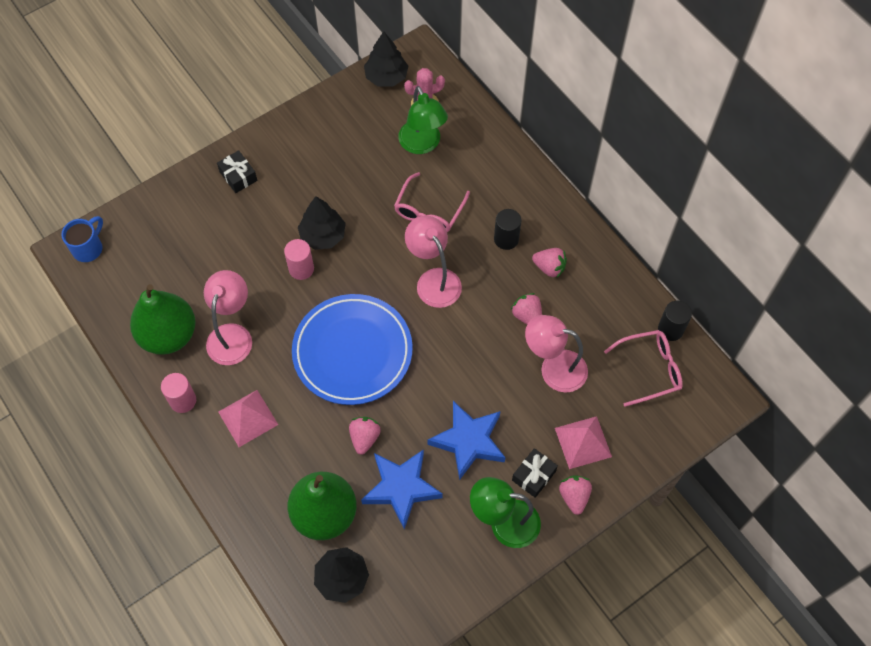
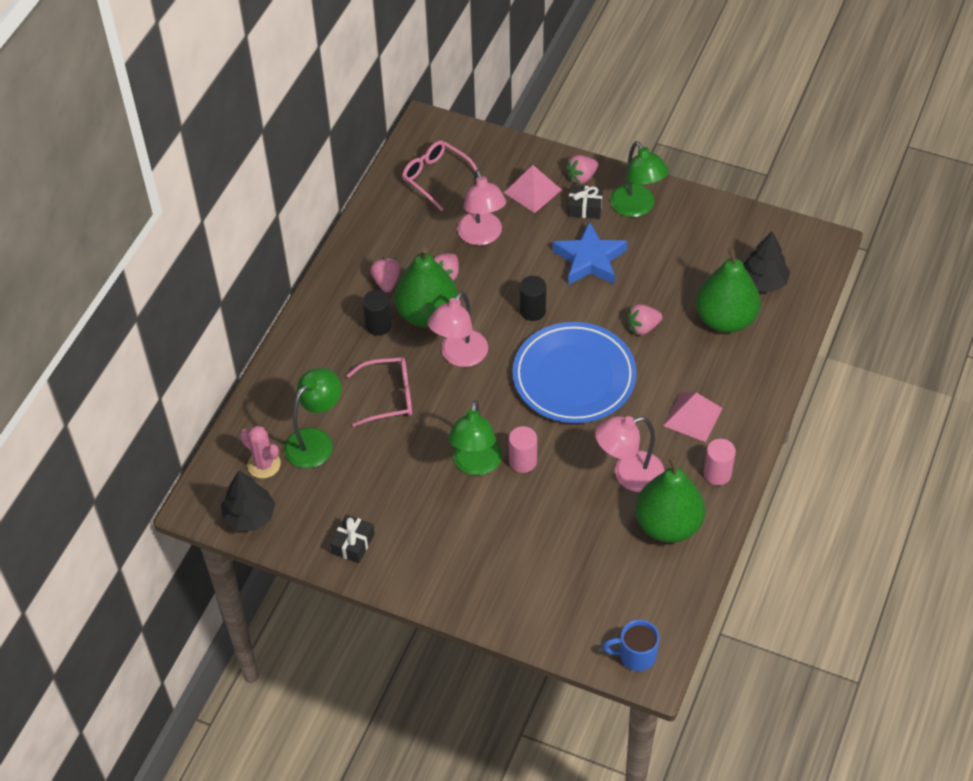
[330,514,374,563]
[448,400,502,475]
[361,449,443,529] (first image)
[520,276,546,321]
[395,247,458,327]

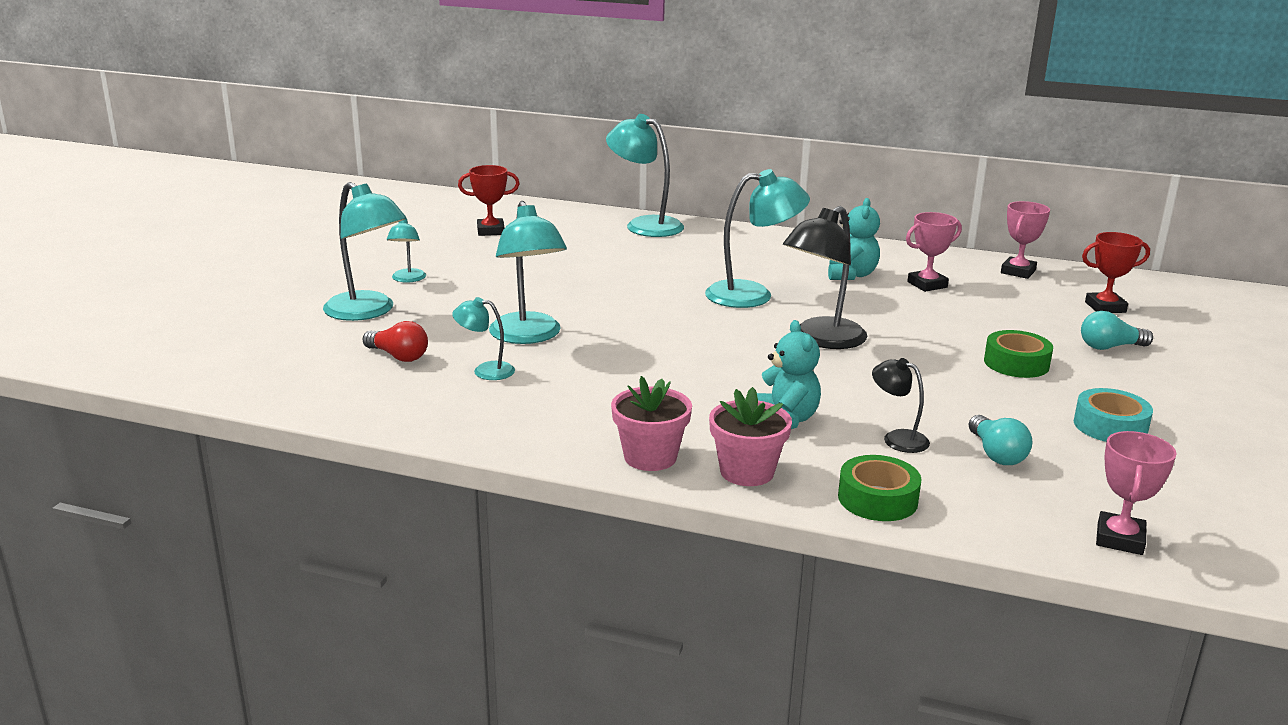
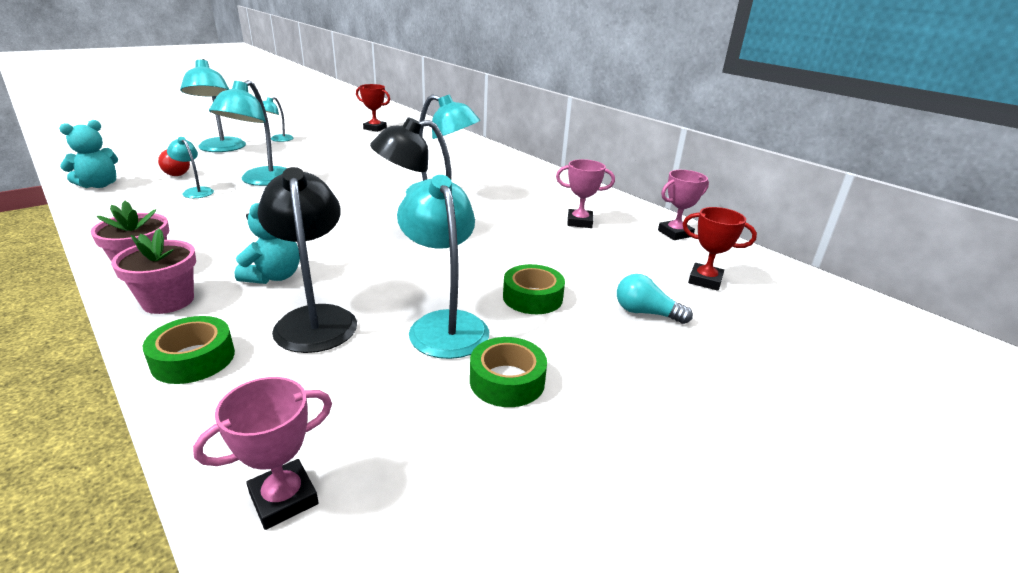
[397,175,489,359]
[59,120,118,188]
[257,167,357,353]
[968,415,1032,465] (first image)
[470,337,547,407]

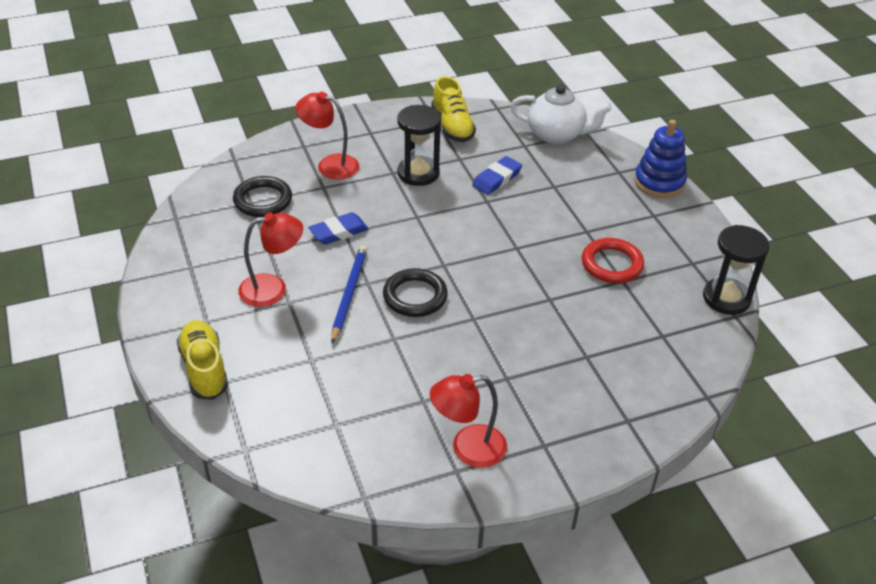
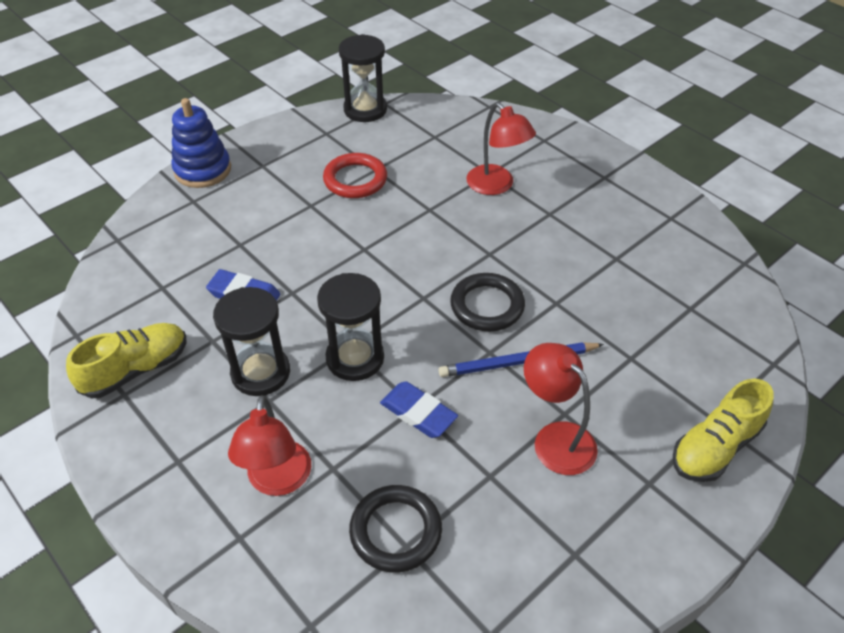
[467,102,536,195]
[510,85,612,144] (first image)
[317,273,384,381]

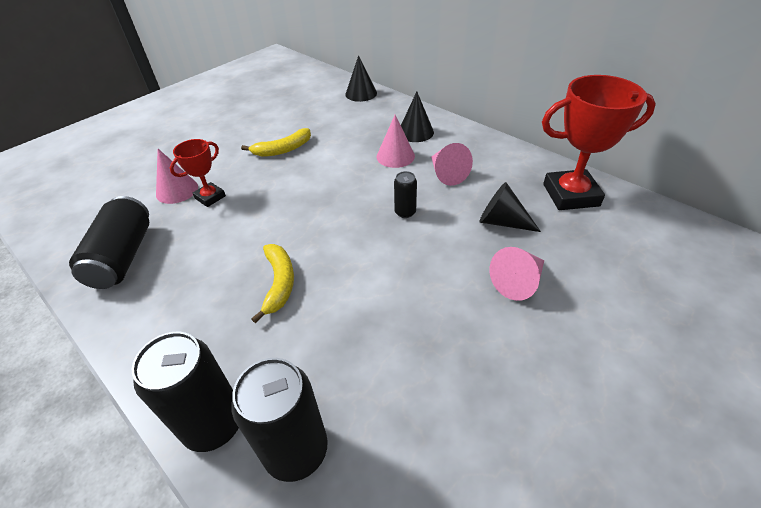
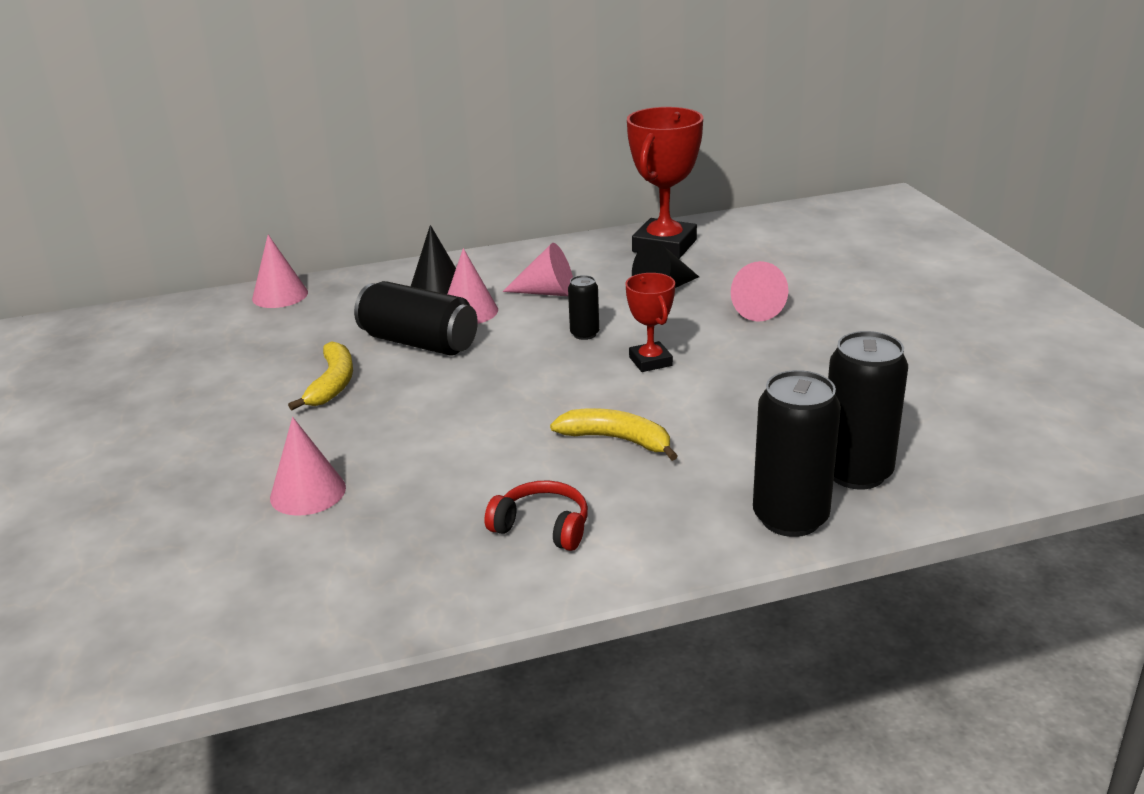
[354,281,478,356]
[625,273,675,372]
[252,235,308,308]
[485,481,588,551]

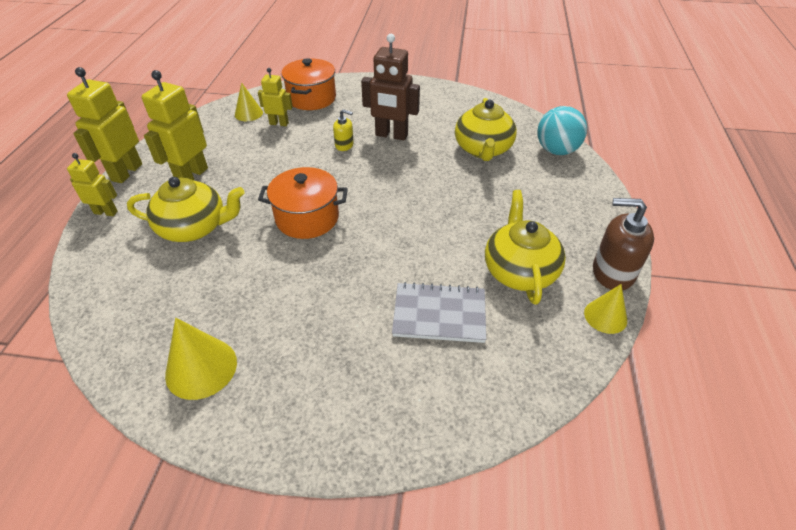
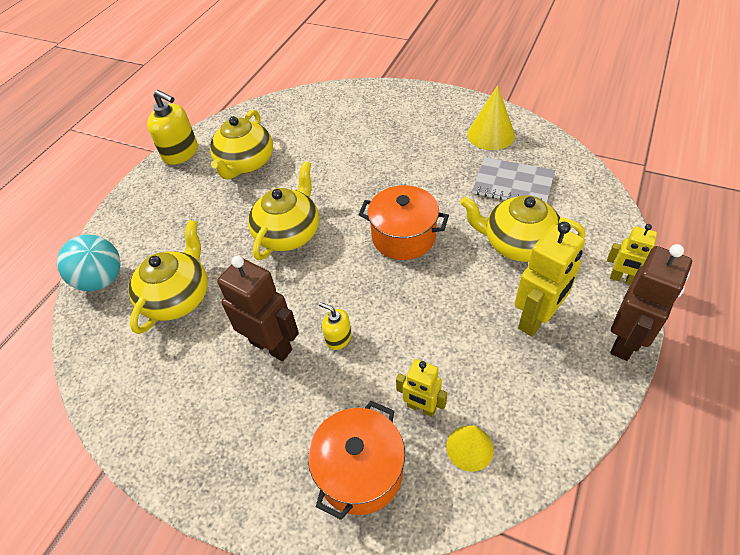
[610,244,692,361]
[473,157,555,203]
[584,284,627,334] (first image)
[147,90,198,165]
[248,161,319,260]

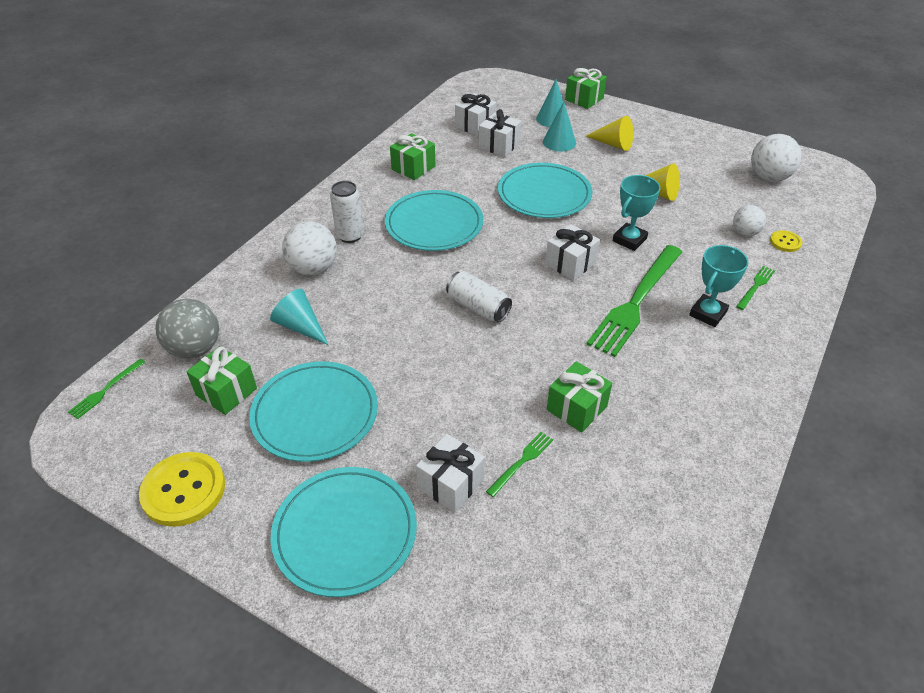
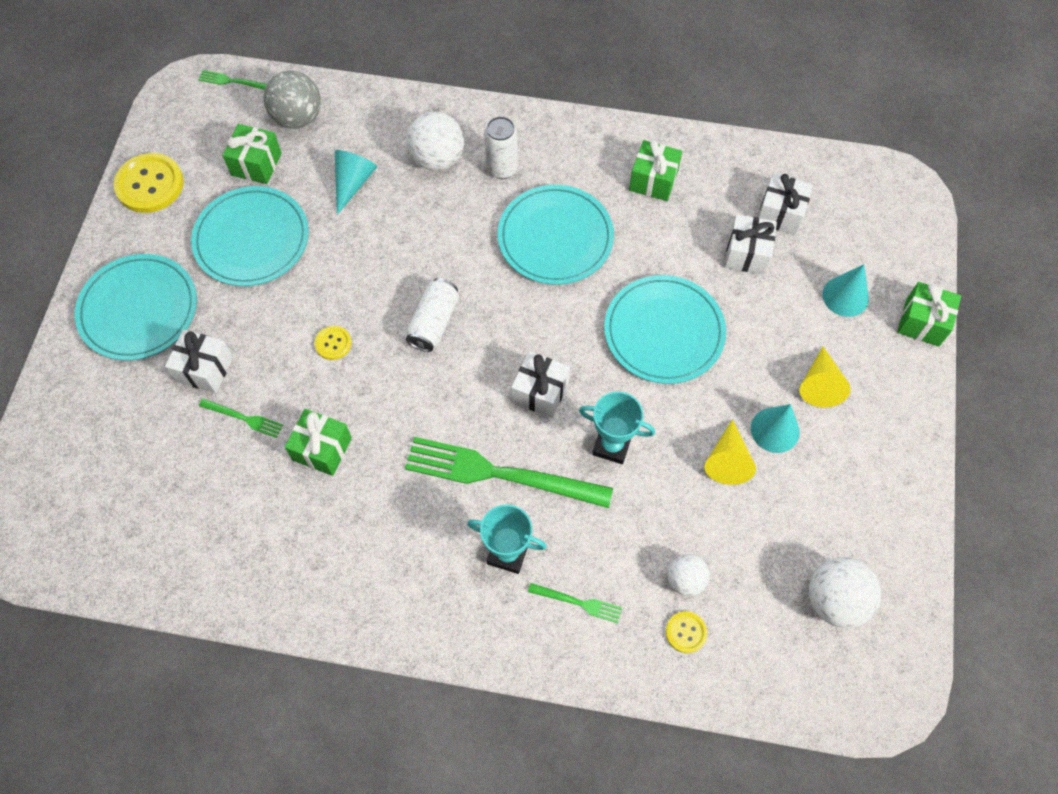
[751,404,800,453]
[315,326,352,360]

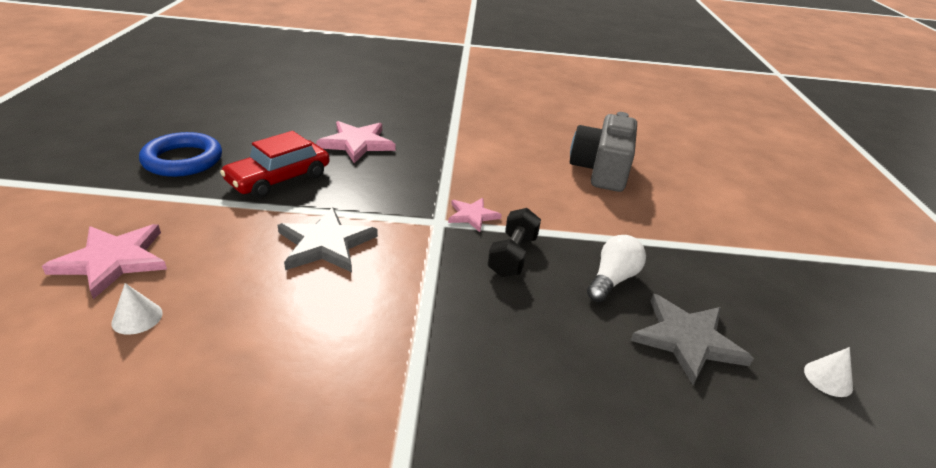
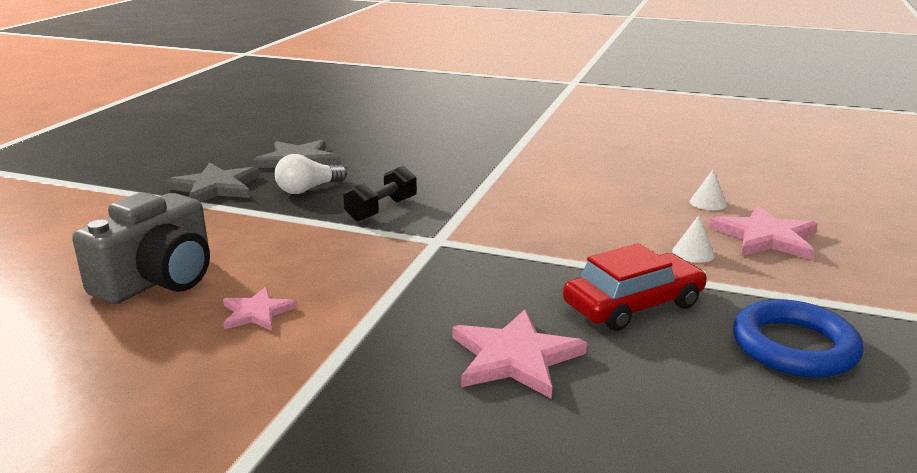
[166,162,260,202]
[223,287,297,331]
[672,215,715,263]

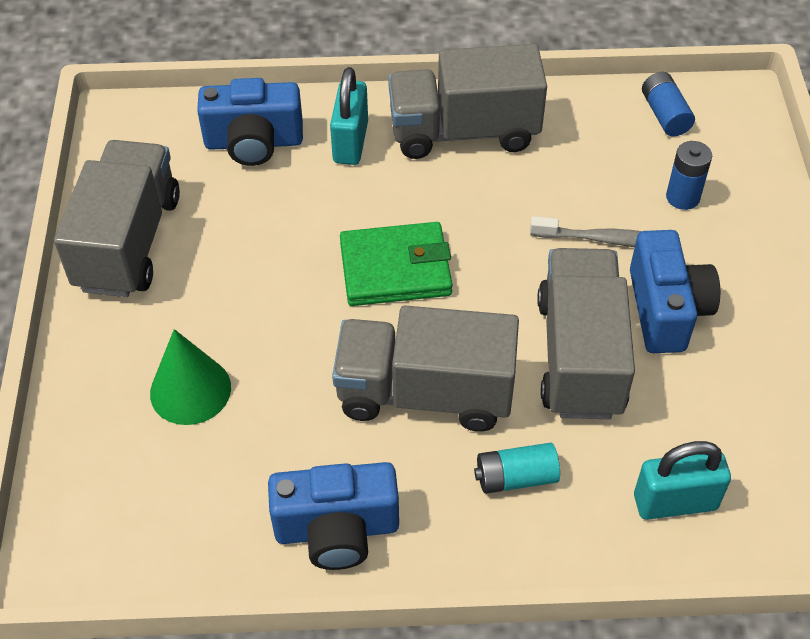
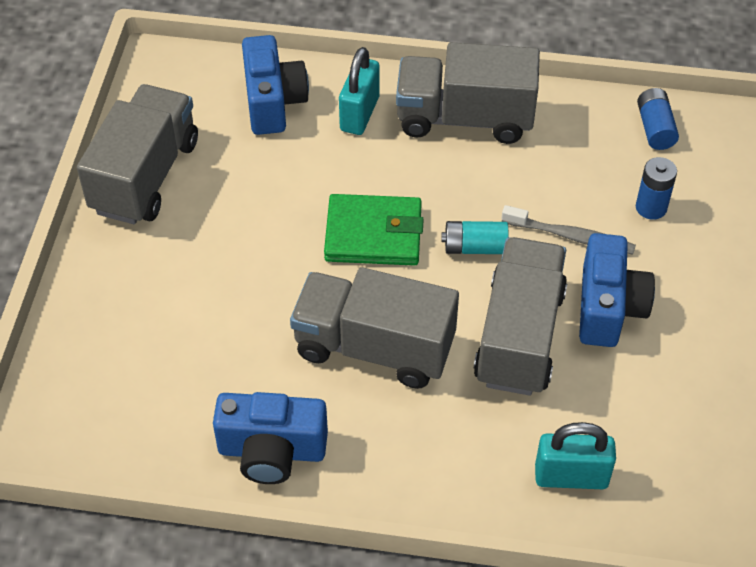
[150,329,231,425] (first image)
[242,35,309,135]
[441,221,509,254]

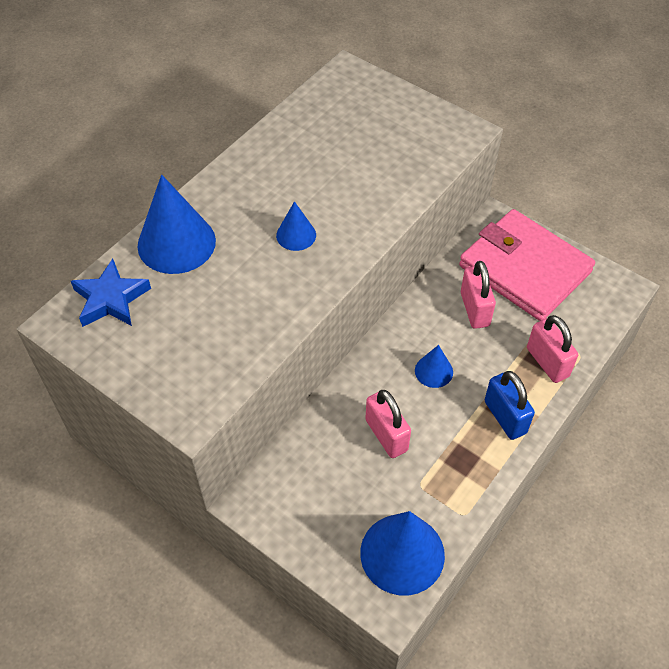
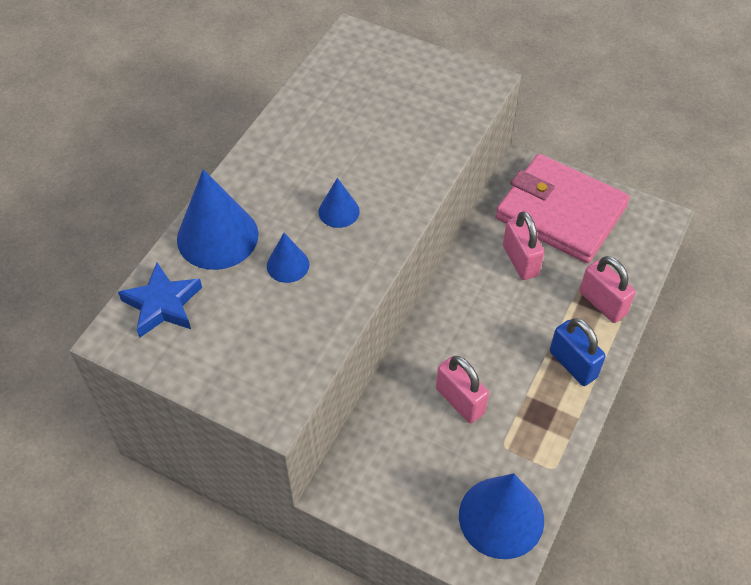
[267,233,310,283]

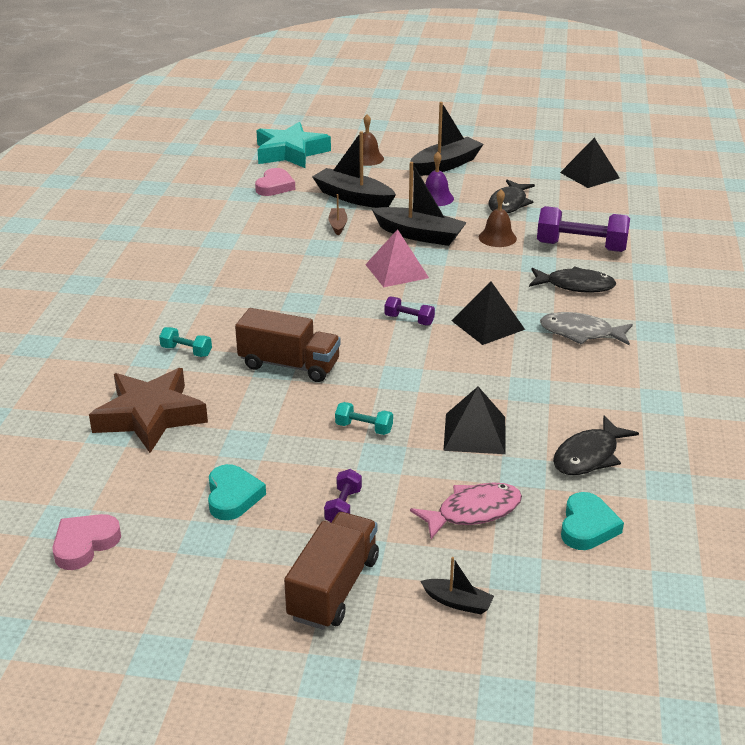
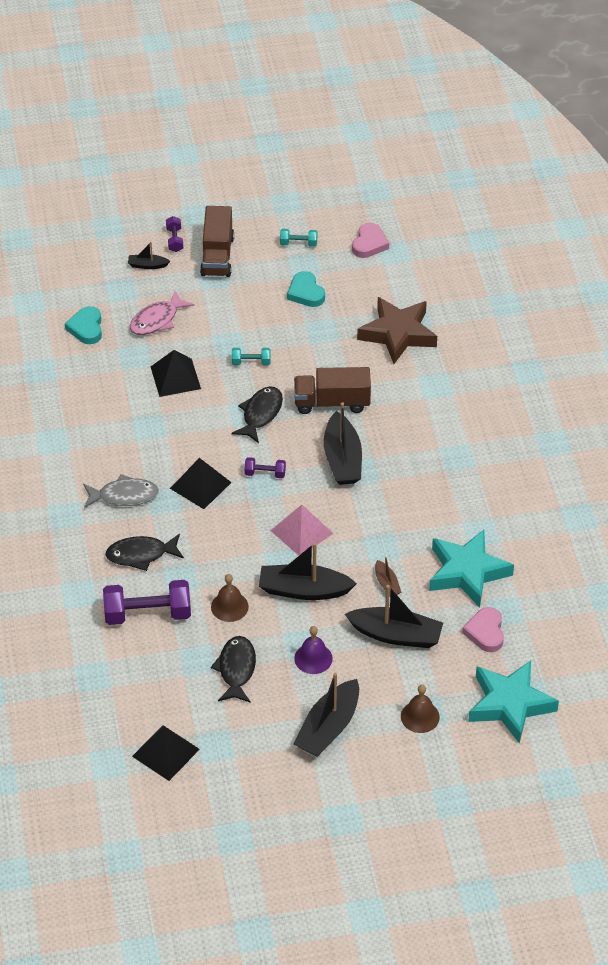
[280,229,317,247]
[166,216,183,252]
[231,386,283,443]
[324,402,362,485]
[429,530,514,607]

